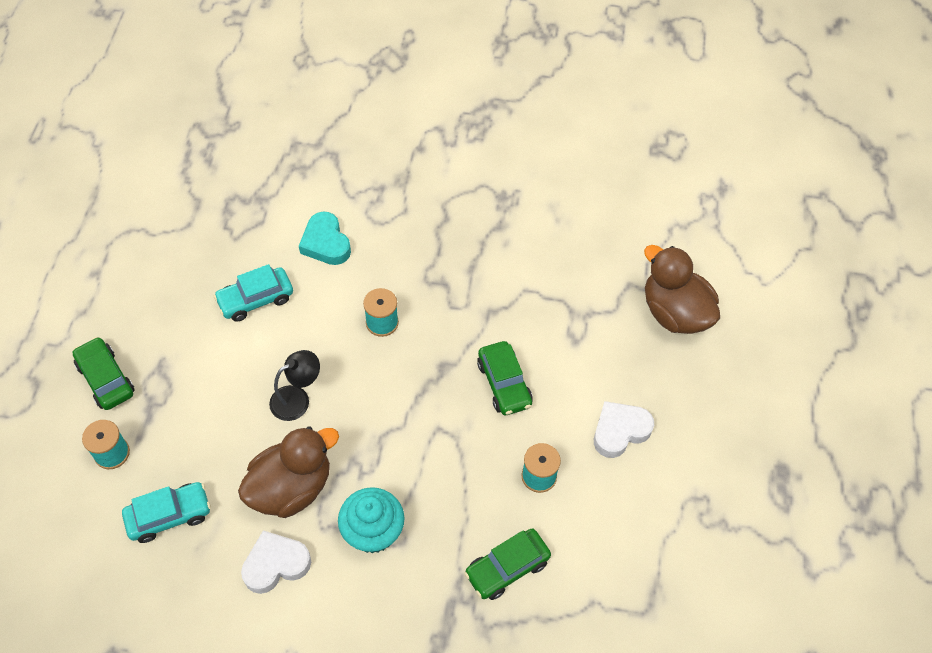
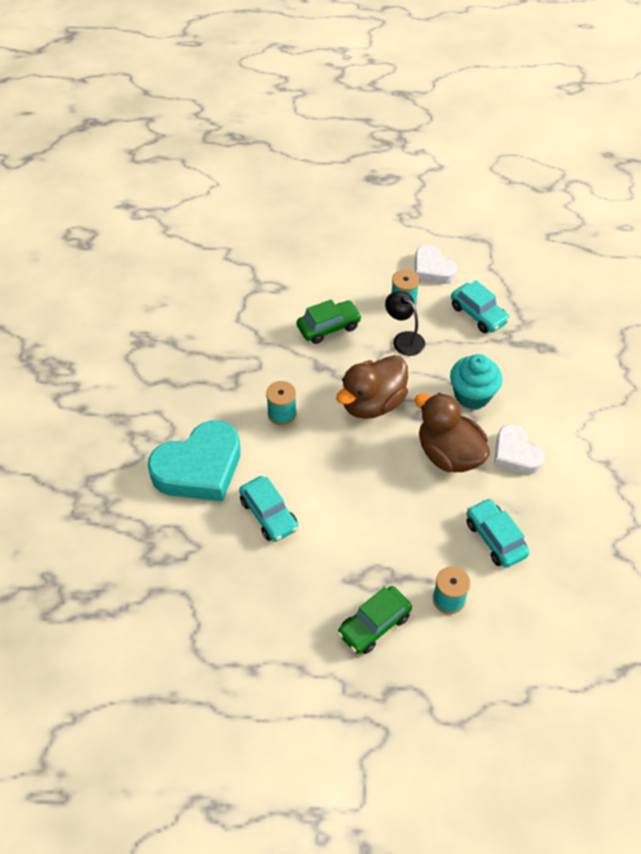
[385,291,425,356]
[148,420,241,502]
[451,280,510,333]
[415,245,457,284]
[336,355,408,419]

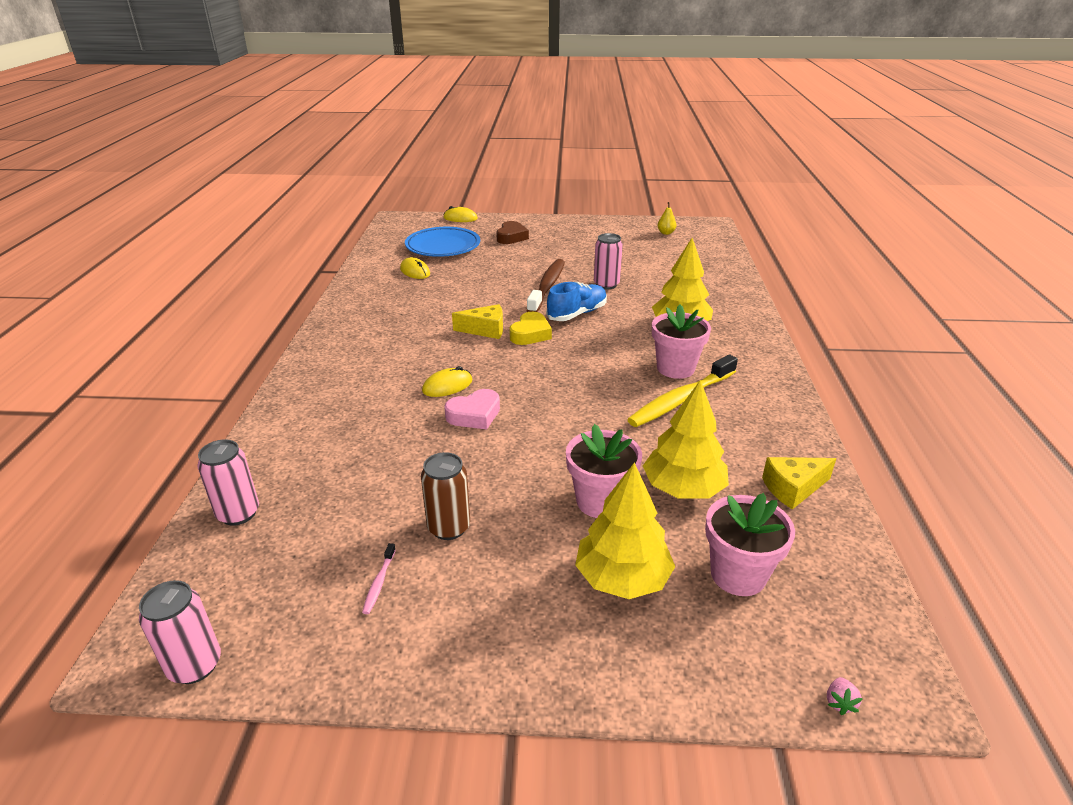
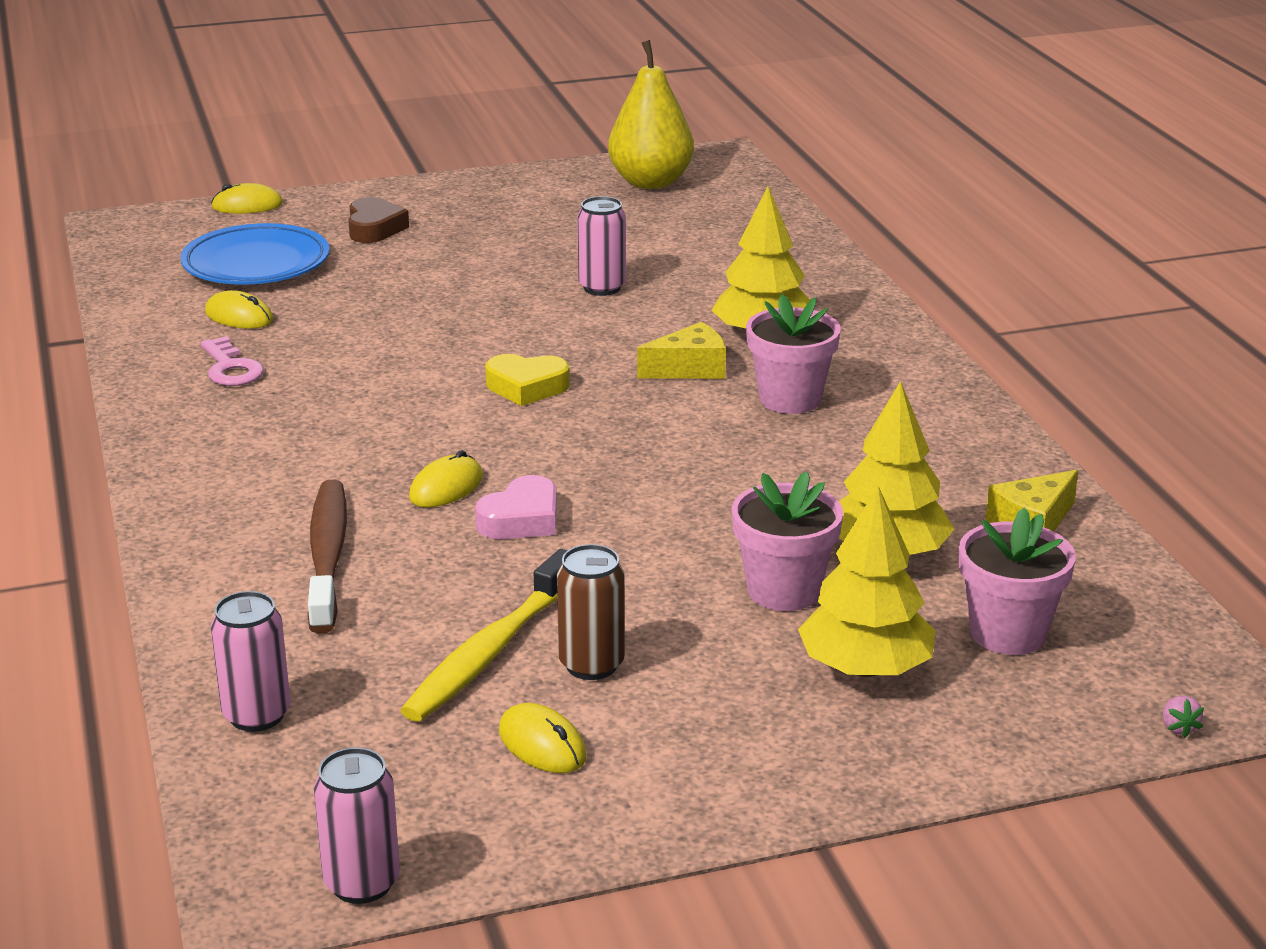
[499,703,586,773]
[637,322,726,379]
[485,354,570,406]
[308,479,347,634]
[546,282,607,321] (first image)
[400,549,567,722]
[608,40,694,189]
[200,336,264,386]

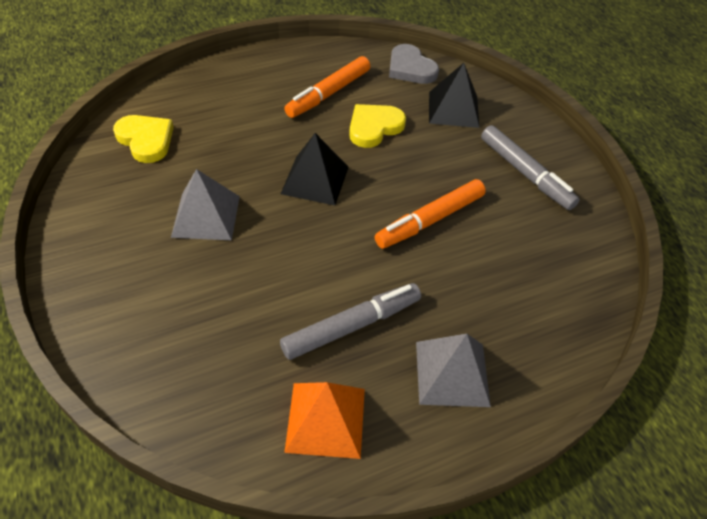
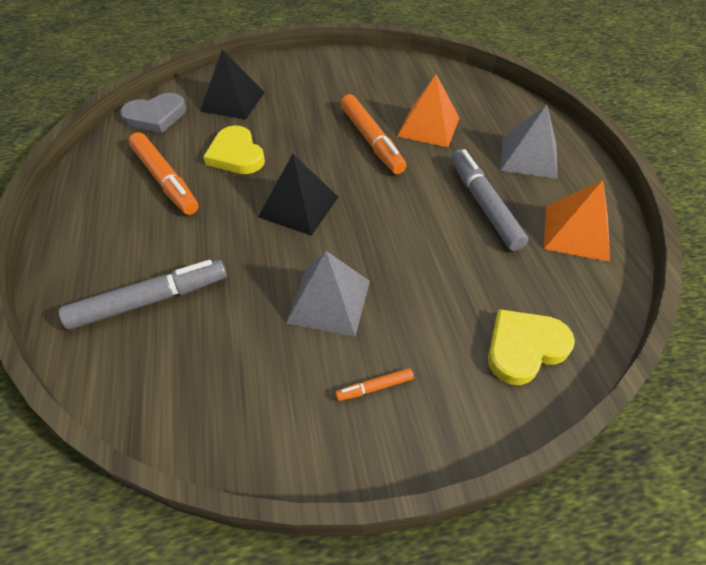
[488,309,575,385]
[59,260,227,329]
[335,368,414,401]
[397,74,459,147]

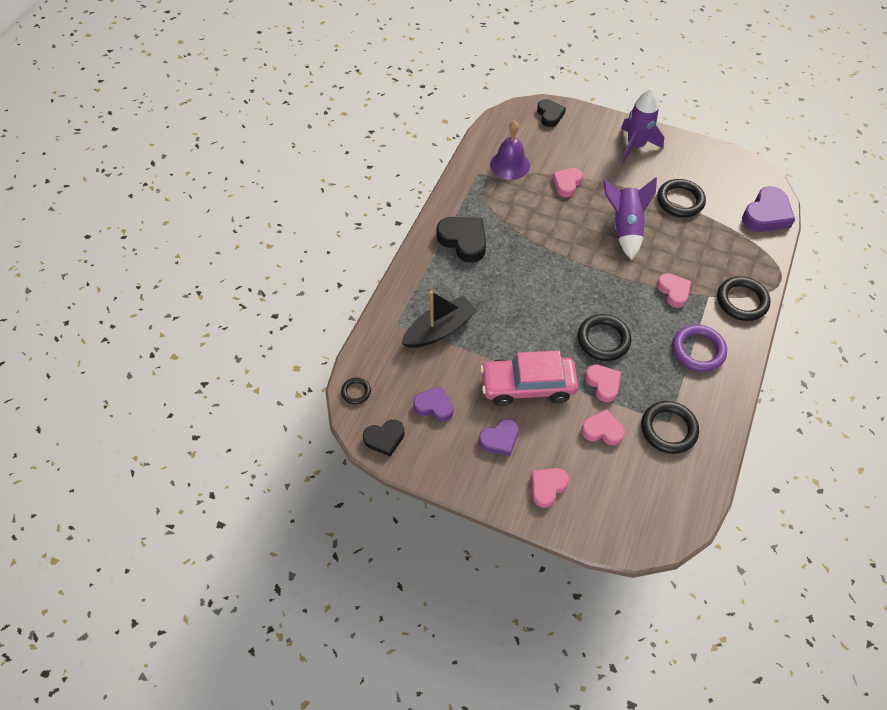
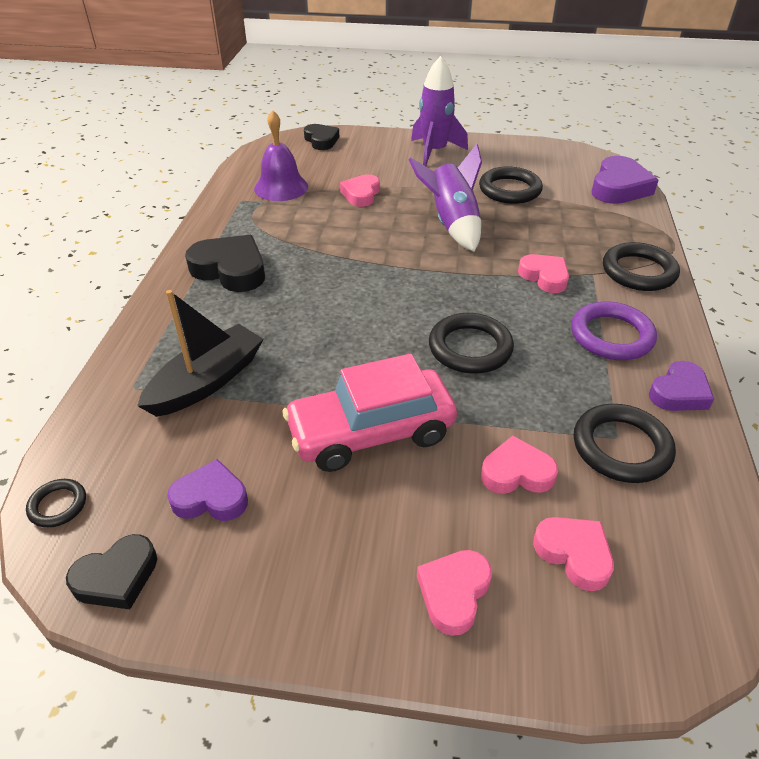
[649,361,714,411]
[533,517,614,591]

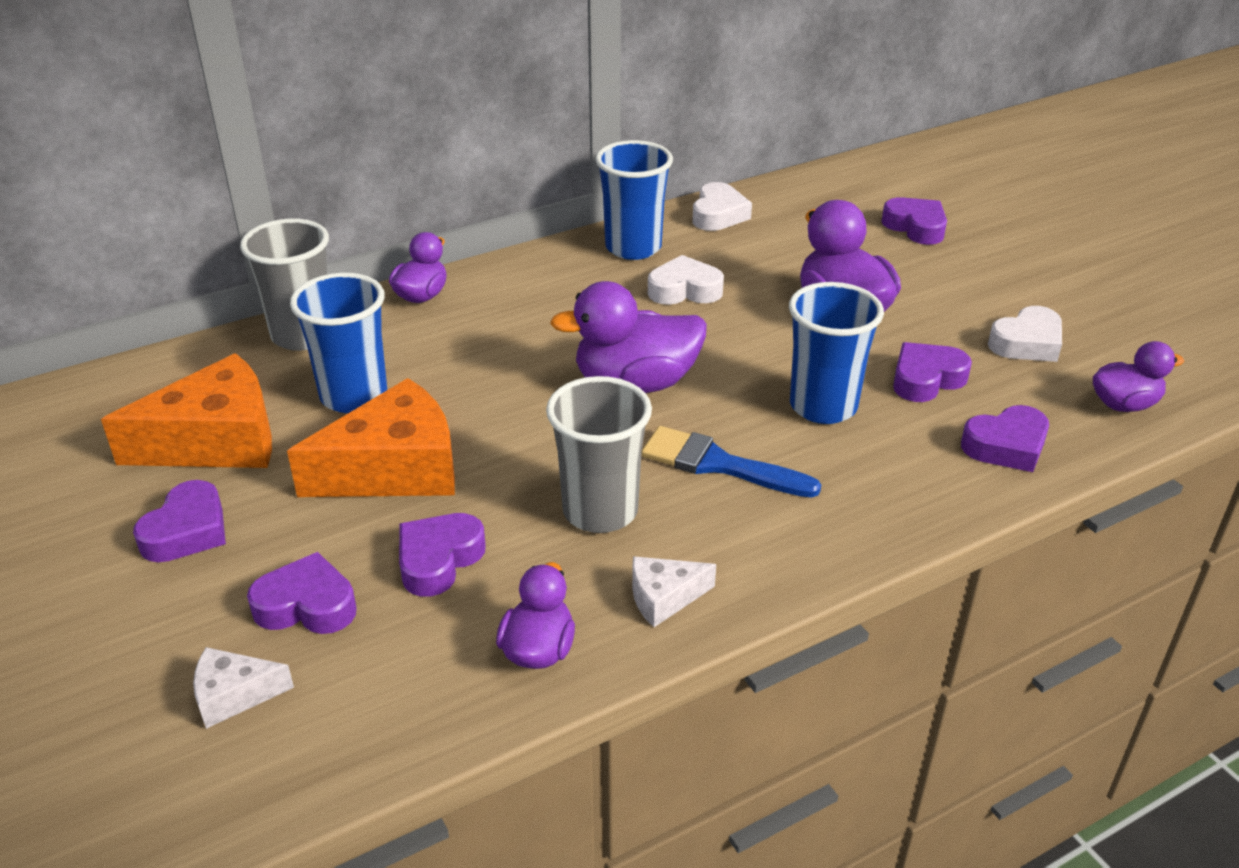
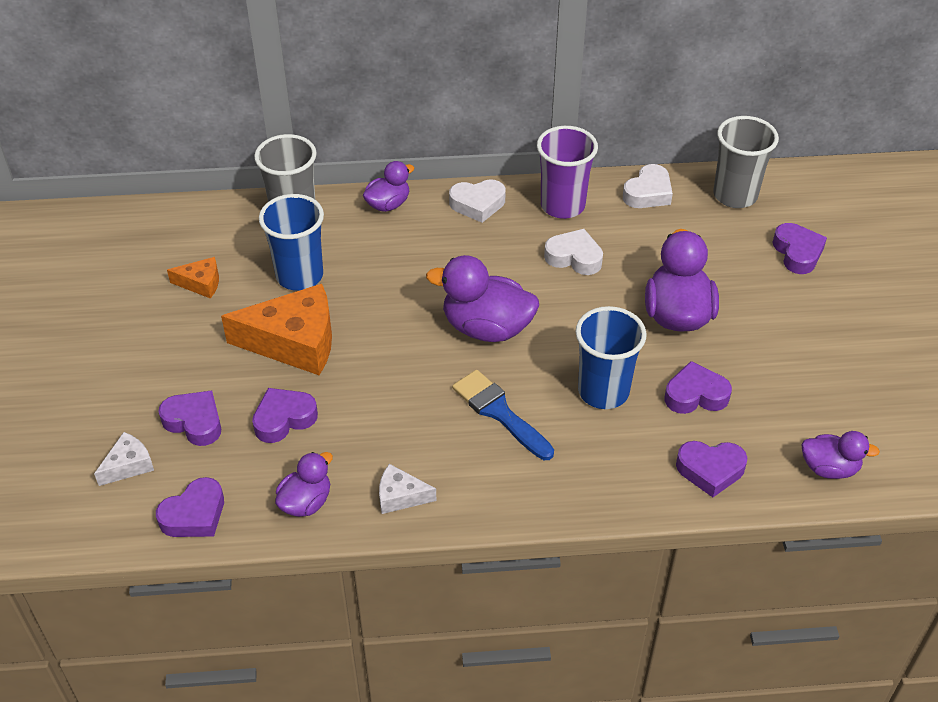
[167,257,219,299]
[156,477,224,537]
[94,432,154,486]
[713,116,779,208]
[537,126,598,219]
[449,179,506,223]

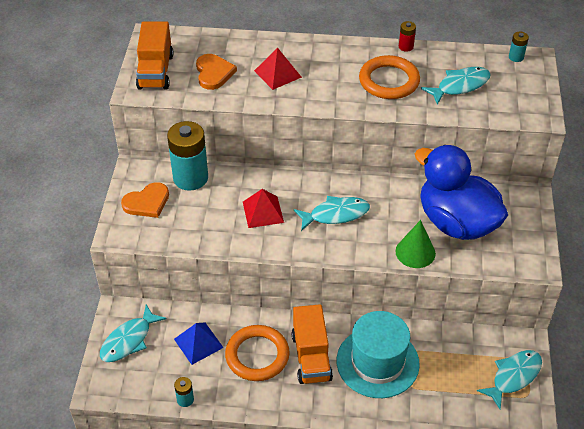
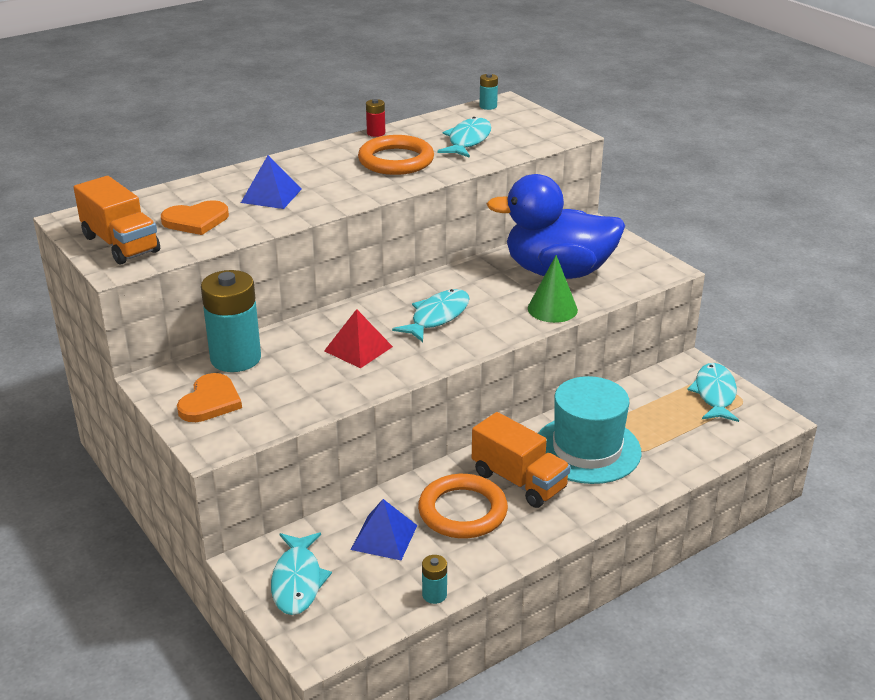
[161,200,229,235]
[241,155,302,209]

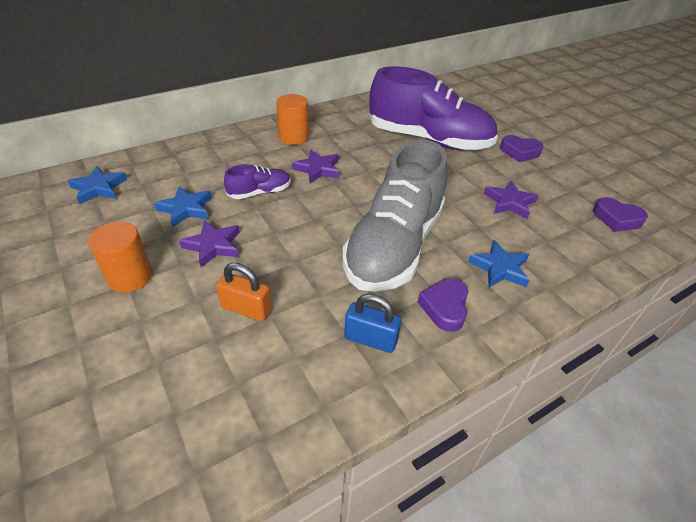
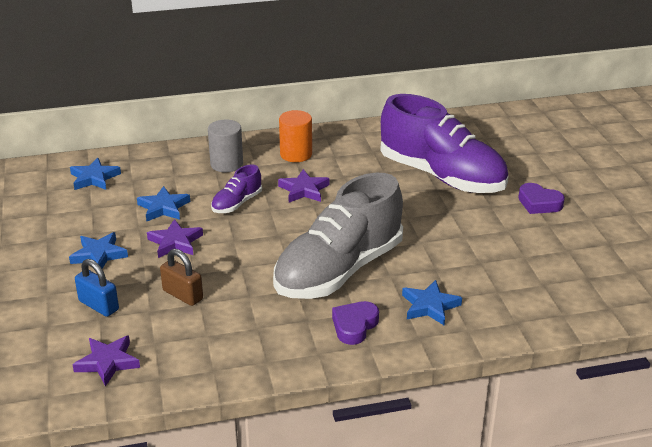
[69,232,128,269]
[160,249,203,306]
[211,165,262,213]
[75,259,119,317]
[72,335,140,386]
[593,197,648,232] (first image)
[208,120,243,172]

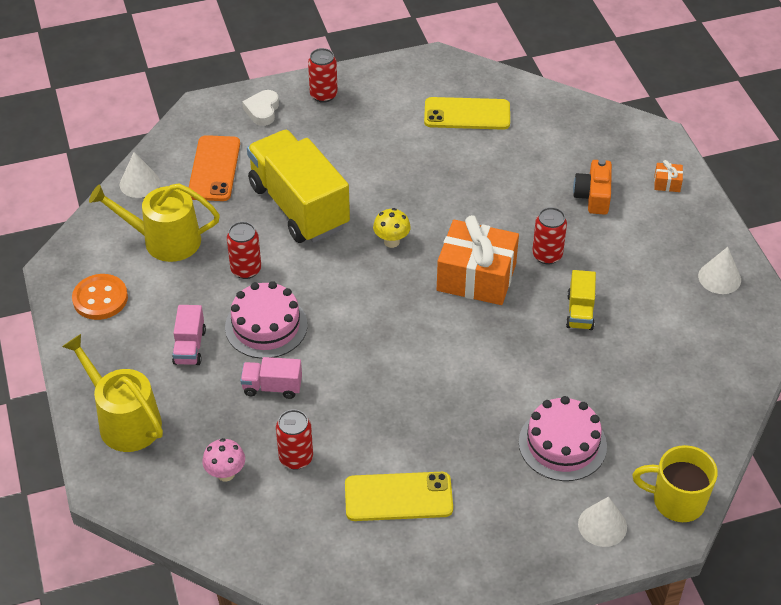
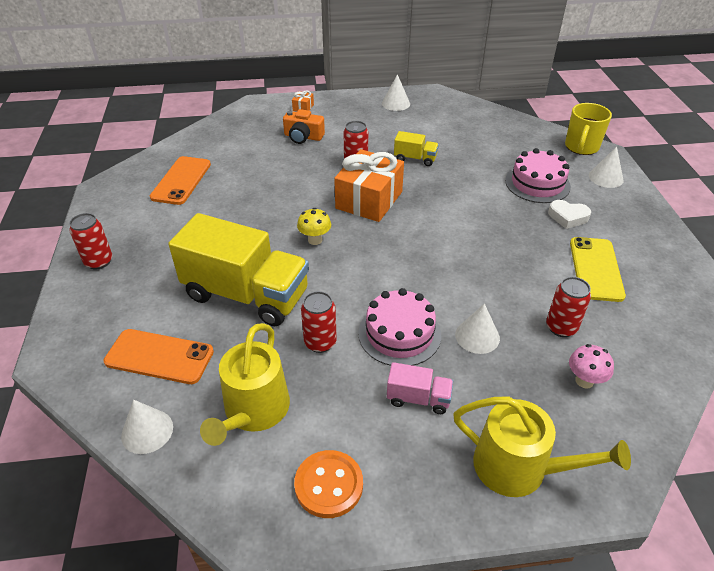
[453,397,631,497]
[455,303,500,354]
[548,200,591,229]
[169,213,309,326]
[150,156,211,205]

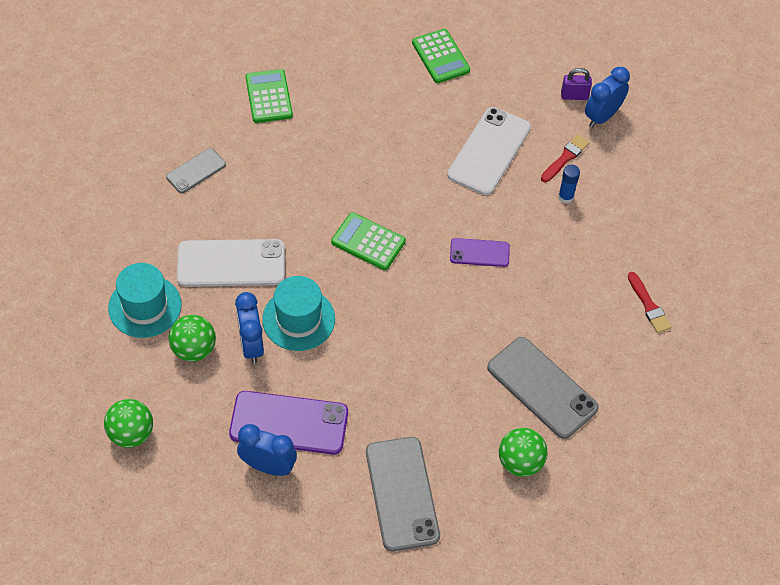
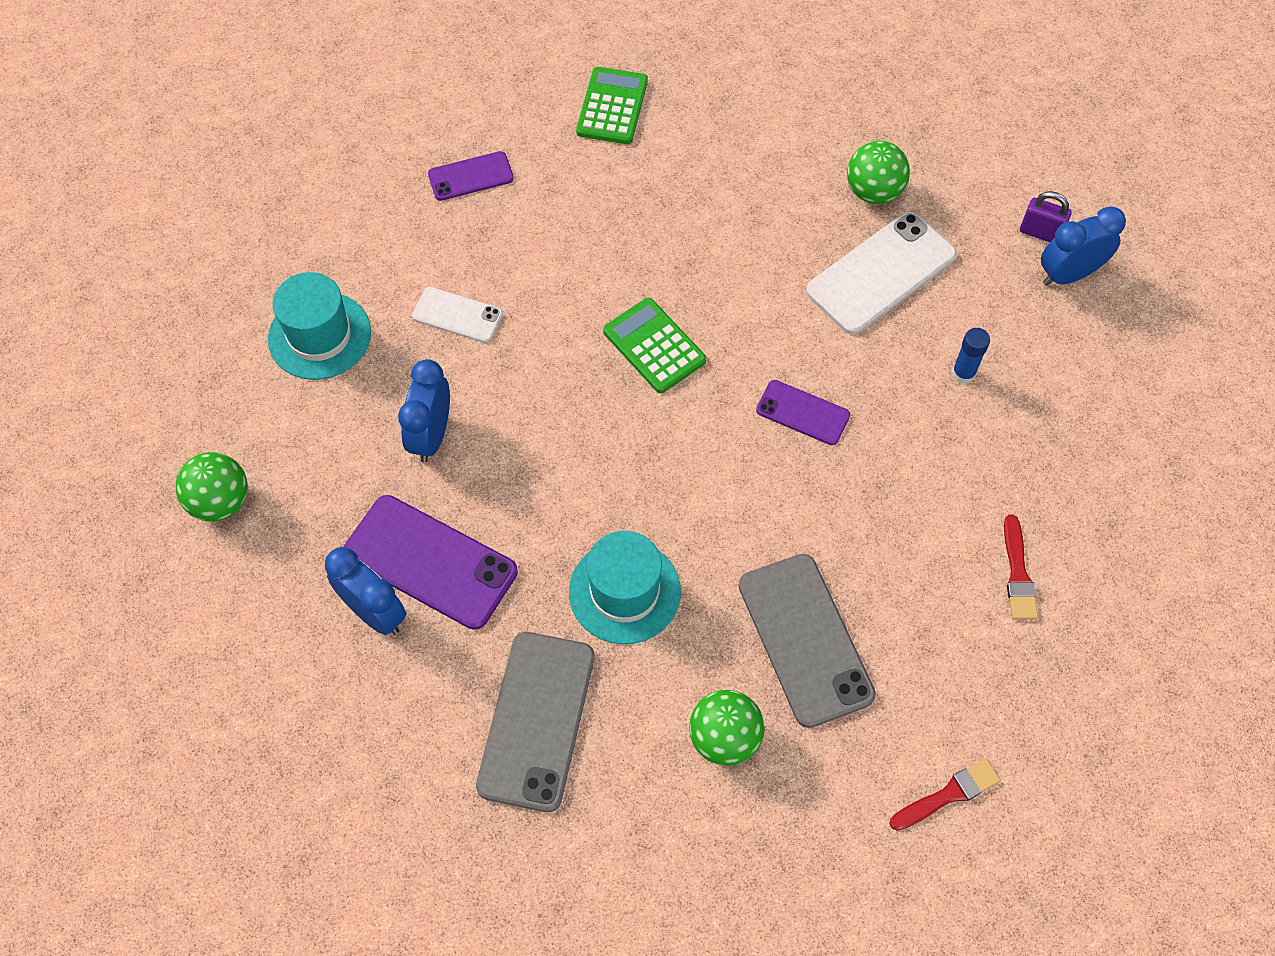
[428,151,514,201]
[847,141,910,204]
[412,287,503,343]
[569,531,681,644]
[412,29,470,83] (first image)
[890,759,1001,831]

